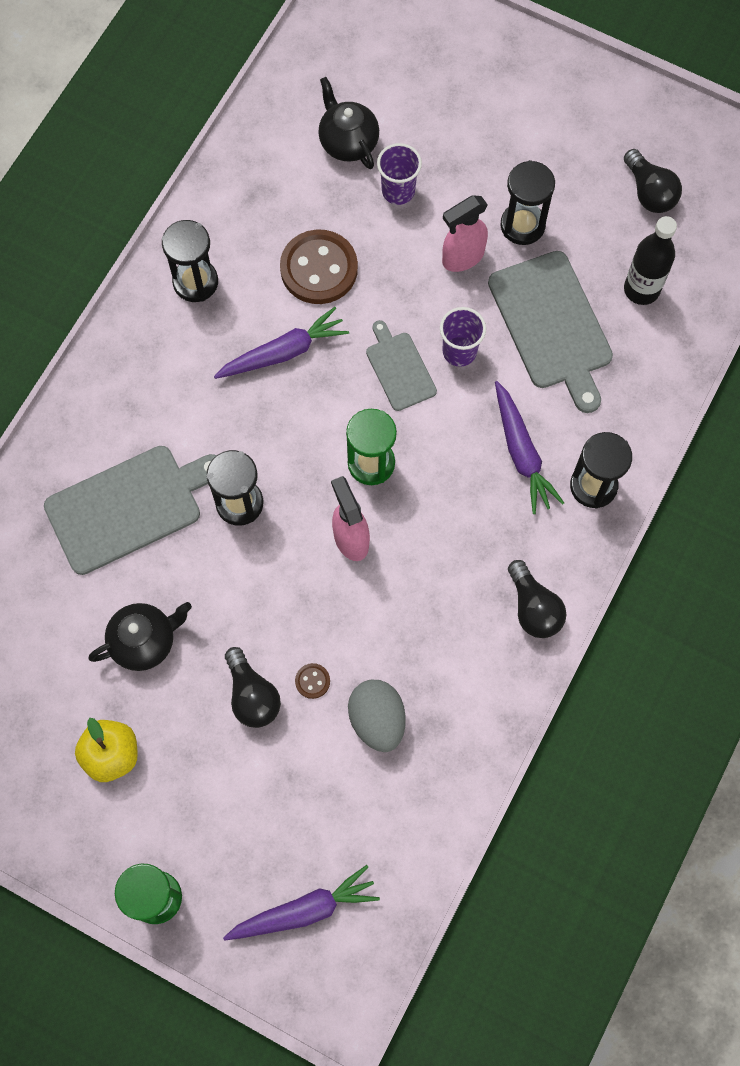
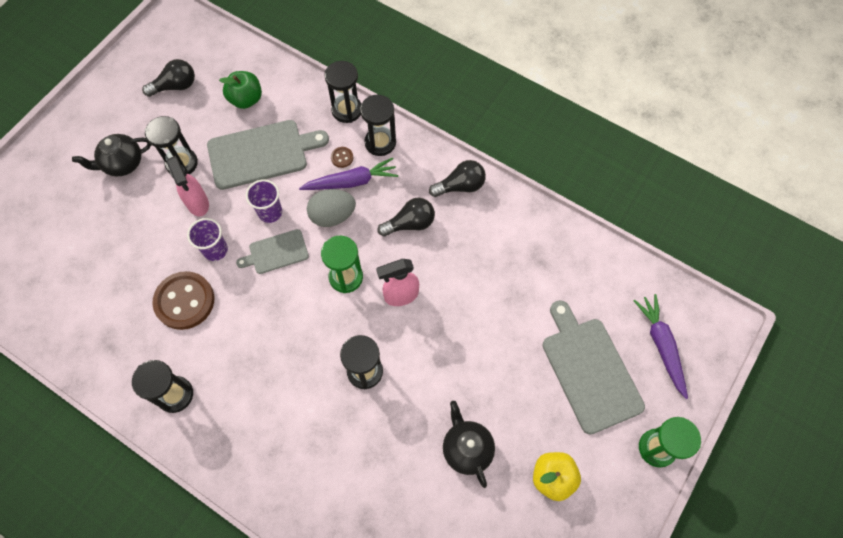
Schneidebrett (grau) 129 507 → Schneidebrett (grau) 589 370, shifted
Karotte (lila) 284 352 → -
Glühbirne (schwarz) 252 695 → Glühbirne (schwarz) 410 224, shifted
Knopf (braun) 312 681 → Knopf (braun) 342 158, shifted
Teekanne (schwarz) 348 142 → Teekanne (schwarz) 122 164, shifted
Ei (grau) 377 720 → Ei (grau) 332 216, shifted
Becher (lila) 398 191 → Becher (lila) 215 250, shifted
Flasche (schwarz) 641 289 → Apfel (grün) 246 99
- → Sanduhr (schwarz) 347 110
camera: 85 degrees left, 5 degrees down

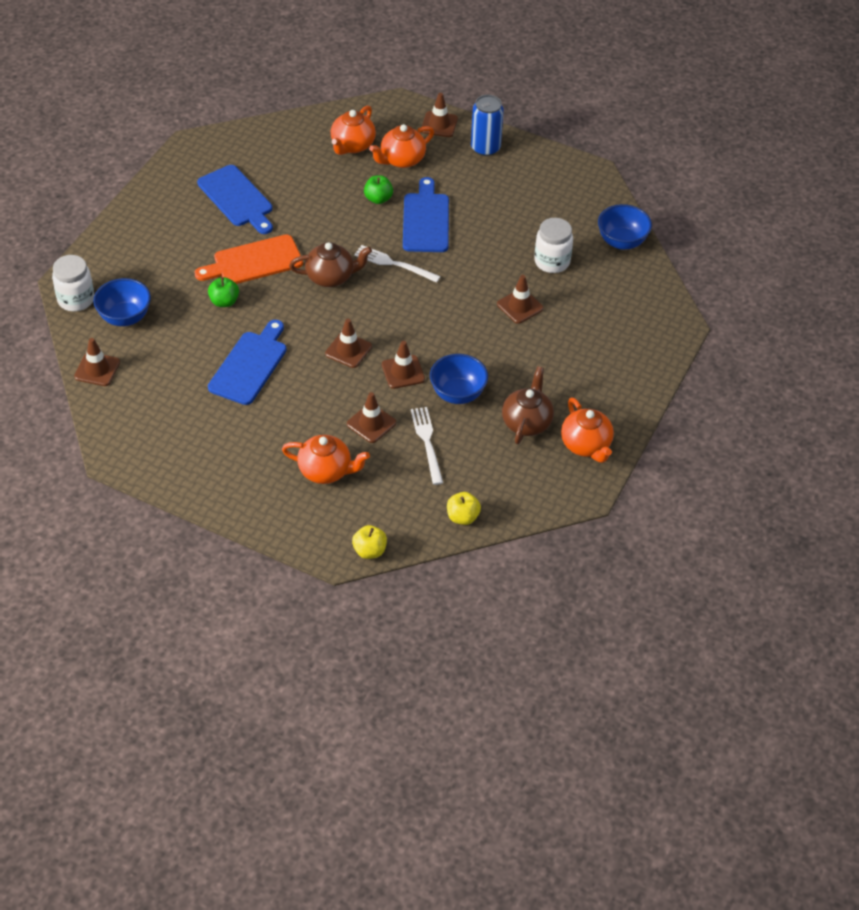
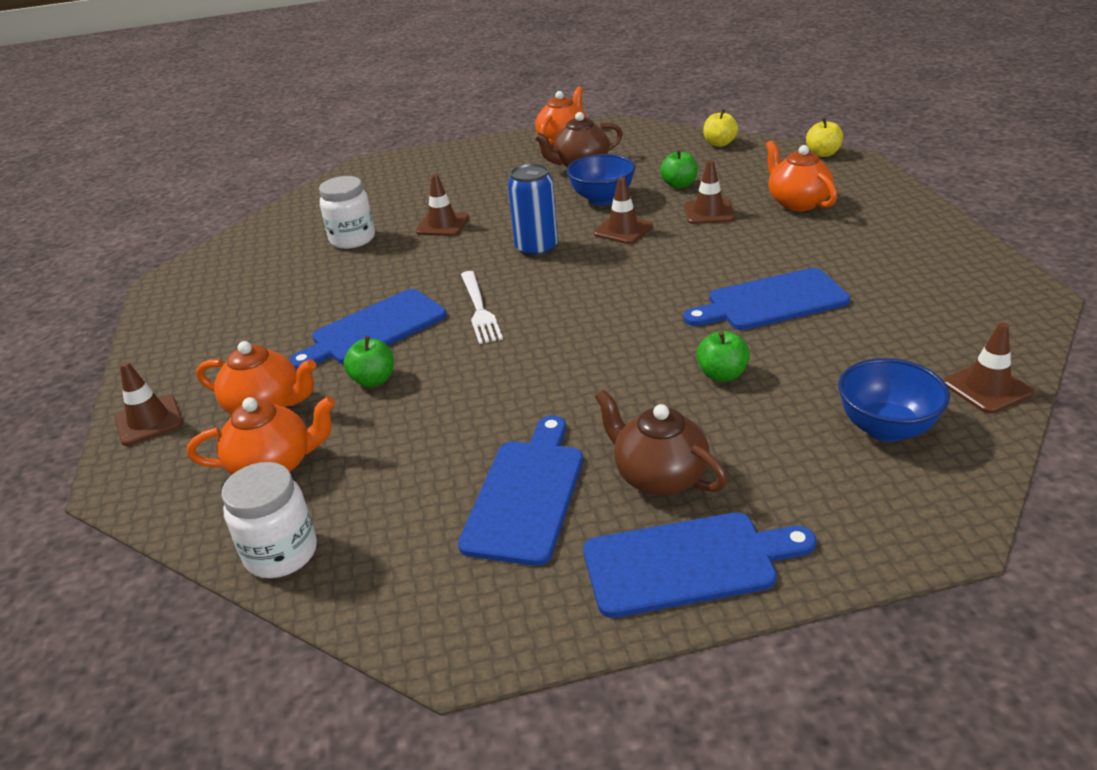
Einmachglas (weiß) 76 299 → Einmachglas (weiß) 281 553, shifted
Schneidebrett (orange) 253 262 → -
Teekanne (braun) 331 277 → Teekanne (braun) 659 476, shifted
Leitkegel (braun) 348 350 → -
Gabel (weiß) 427 442 → Apfel (grün) 679 185
Dose (blau) 485 148 → Dose (blau) 536 248, shifted
Schüssel (blau) 622 242 → -
- → Schneidebrett (blau) 688 563
camera: 125 degrees left, 15 degrees down

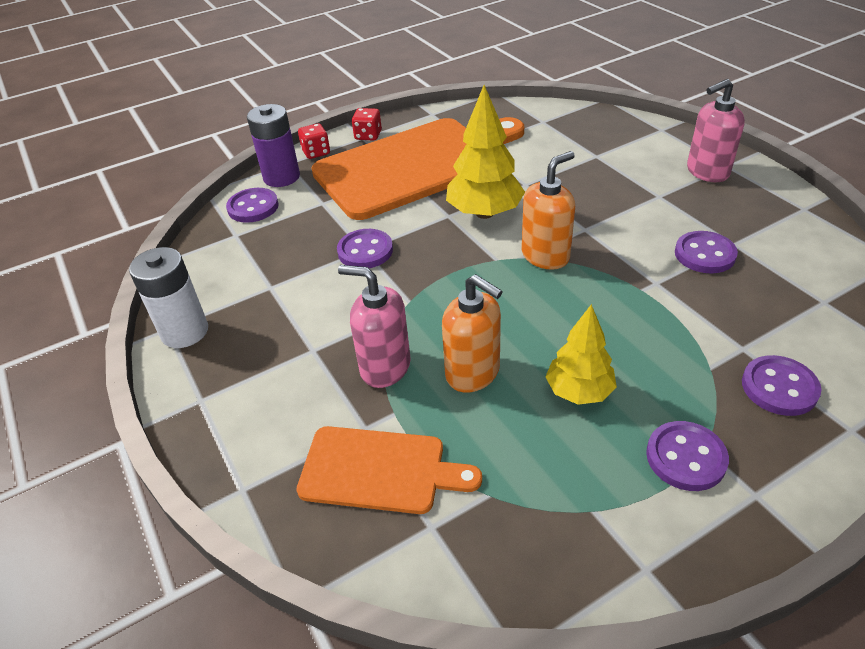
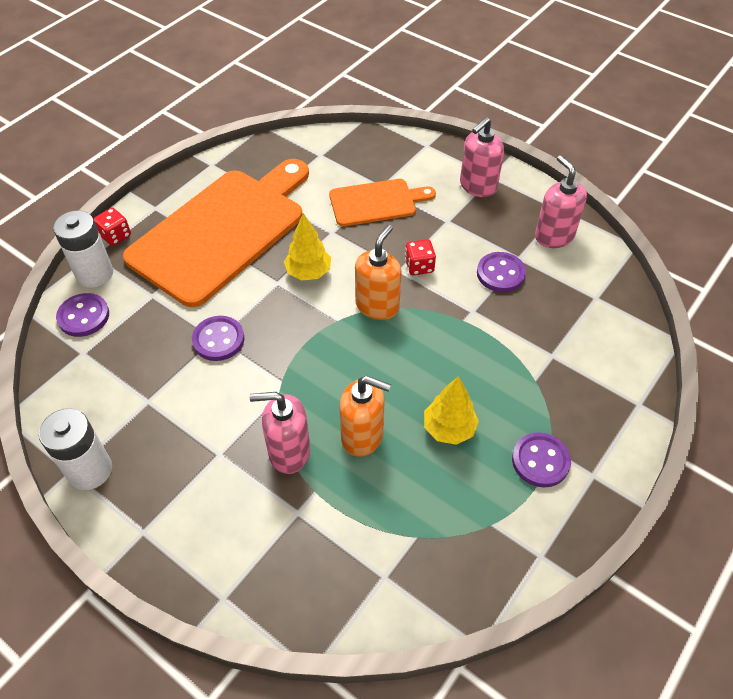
Batterie (lila) 281 177 → Batterie (weiß) 94 274
Schneidebrett (orange) 379 470 → Schneidebrett (orange) 376 202, shifted
Spielwürfel (rot) 368 135 → Spielwürfel (rot) 419 266, shifted
Baum (gelb) 484 213 → Baum (gelb) 308 272, x0.67
Knopf (lila) 779 387 → -
- → Seifenspender (rosa) 554 236
camera: 25 degrees left, 10 degrees up

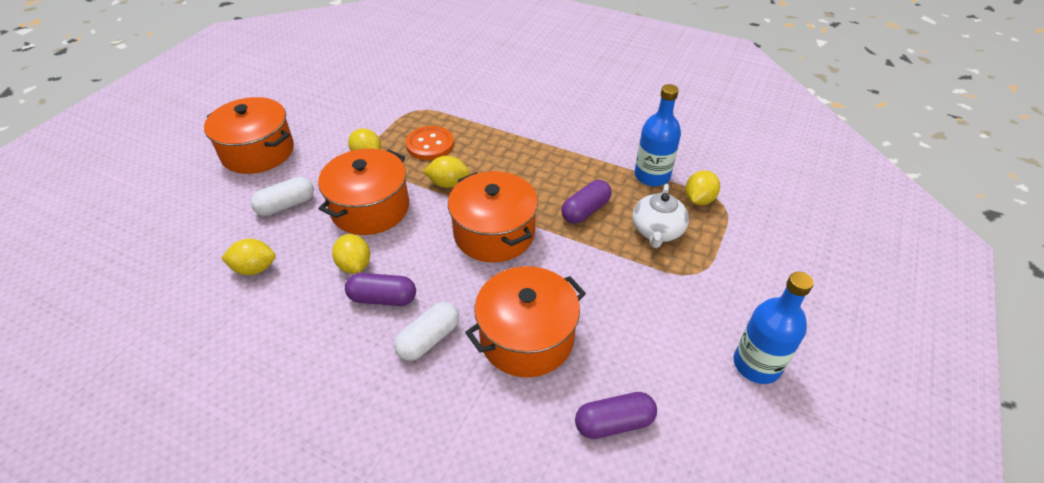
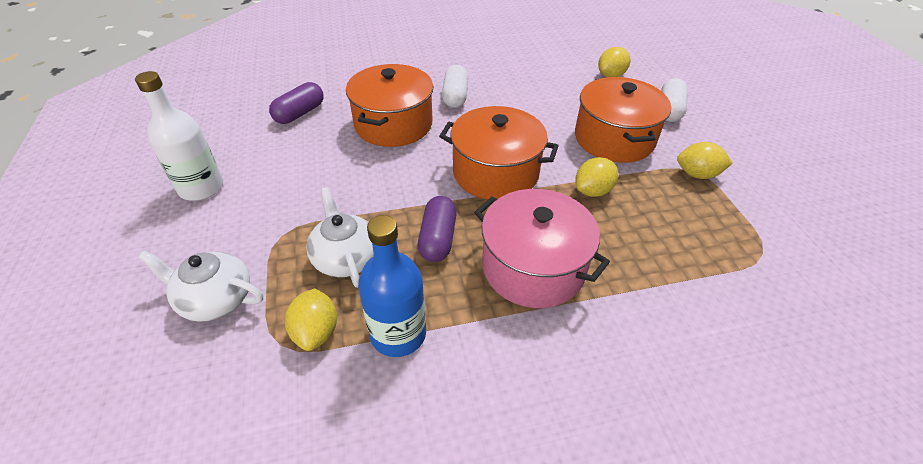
Kochtopf (orange) 258 152 → -
Zitrone (gelb) 355 265 → -
Kapsel (lila) 383 298 → -
Knopf (orange) 430 145 → -
Flasche (blau) 756 364 → Flasche (weiß) 201 188
- → Teekanne (weiß) 215 299
- → Kochtopf (rosa) 533 267
camera: 140 degrees right, 0 degrees up

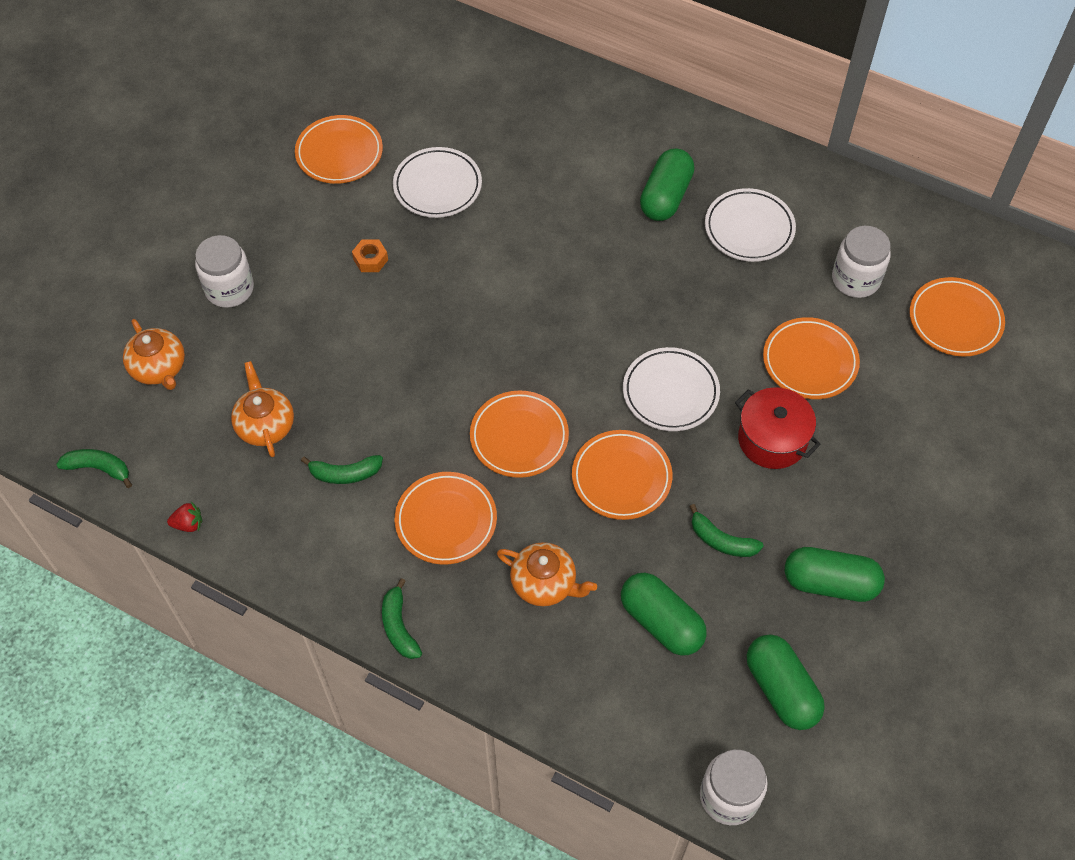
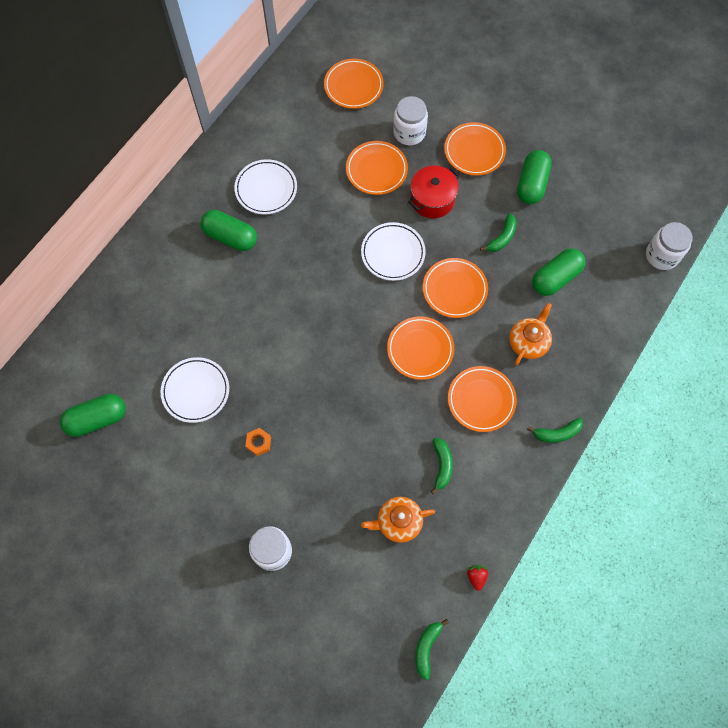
Teekanne (orange) 159 368 → -
Teller (orange) 339 153 → Teller (orange) 474 151, shifted
Kapsel (grün) 781 689 → Kapsel (grün) 97 419, shifted
Einmachglas (weiß) 855 279 → Einmachglas (weiß) 409 132, shifted
camera: 85 degrees left, 10 degrees up

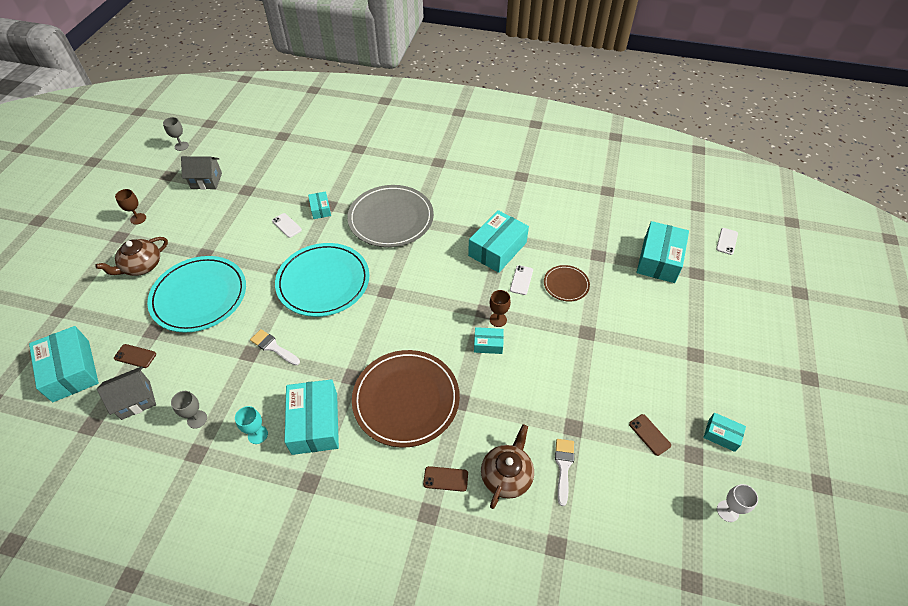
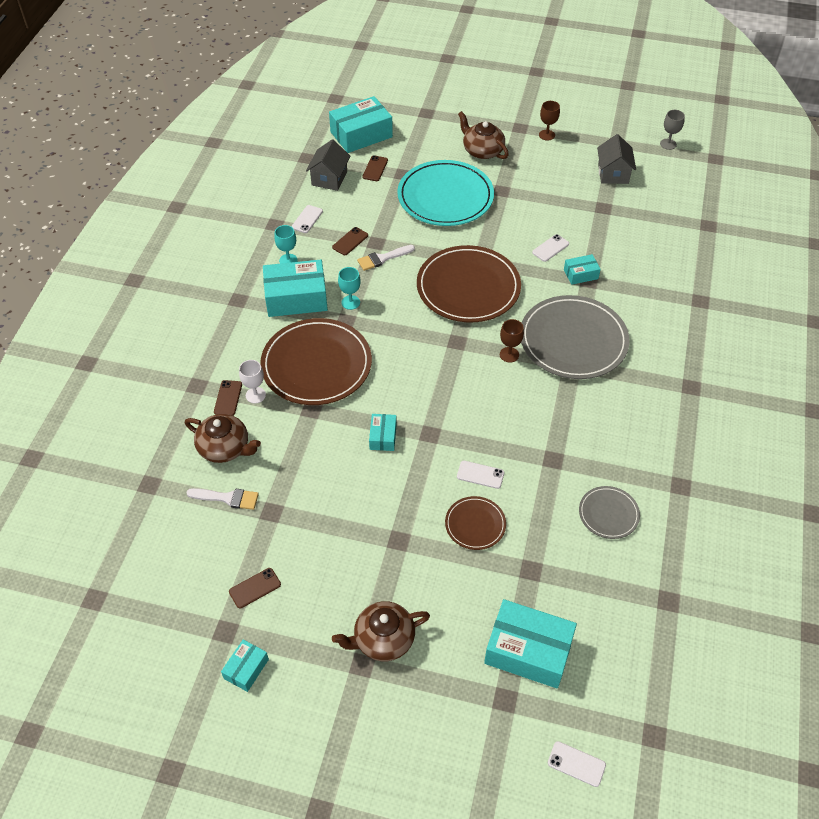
Haus (grau) 135 400 → Haus (grau) 329 178, 45 degrees clockwise
Kelch (grau) 197 419 → Handy (weiß) 307 219
Pinsel (weiß) 273 347 → Pinsel (weiß) 383 258, 150 degrees counterclockwise
Teller (türkis) 323 282 → Teller (braun) 468 287
Schachtel (türkis) 497 249 → -
Kelch (braun) 498 319 → Kelch (braun) 509 354, shifted
Kelch (weiß) 727 511 → Kelch (weiß) 255 395, shifted
- → Handy (braun) 350 241
- → Teekanne (braun) 383 639
- → Kelch (türkis) 350 302
- → Teller (grau) 608 514
camera: 90 degrees right, 0 degrees up

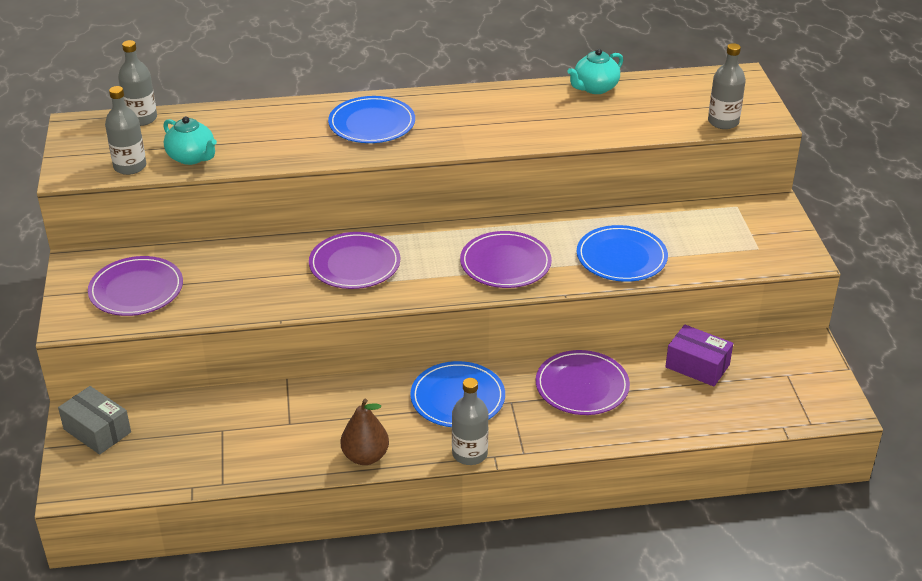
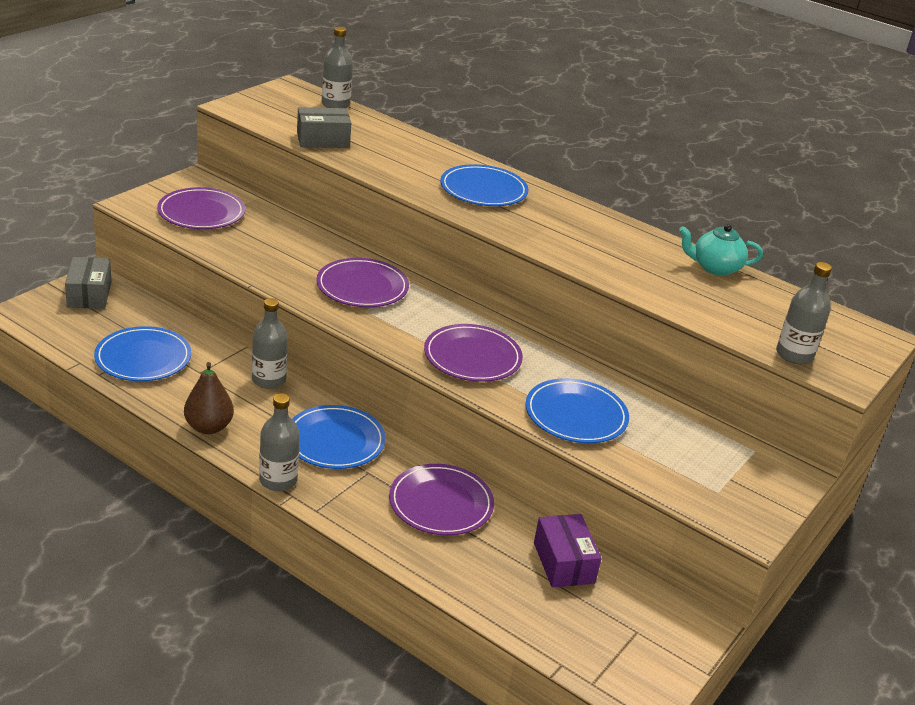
Flasche (grau) 130 166 → Flasche (grau) 269 380, shifted
Teekanne (türkis) 192 157 → Schachtel (grau) 323 140
- → Teller (blau) 143 358
camera: 40 degrees right, 5 degrees down

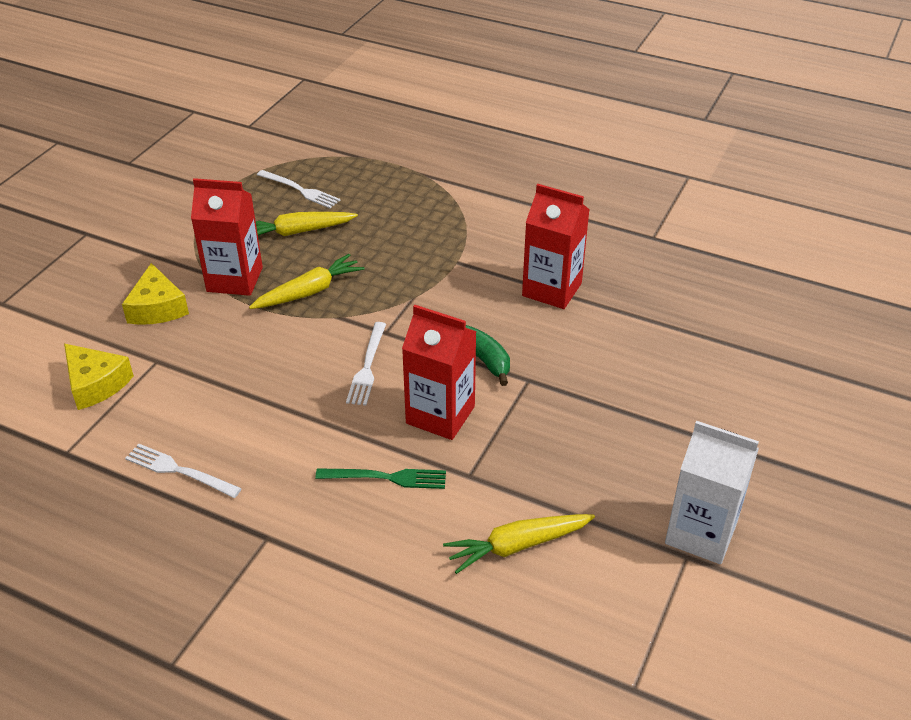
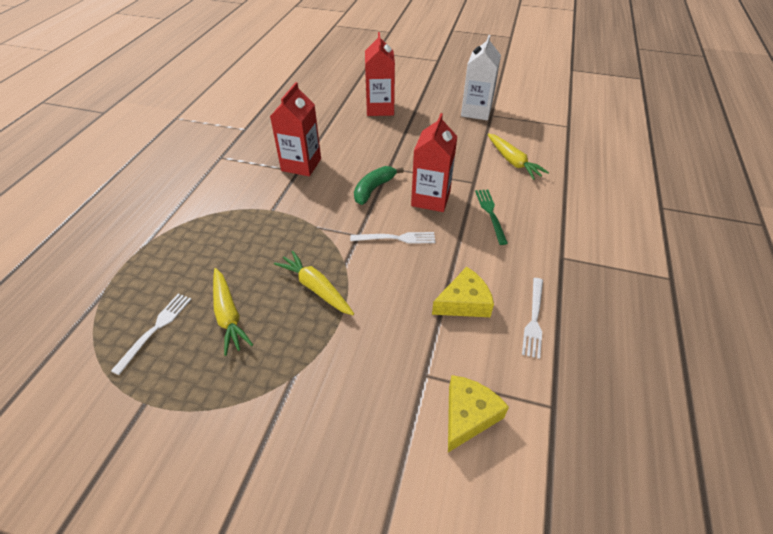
Käse (gelb) 157 307 → Käse (gelb) 464 302, shifted
Getränkekarton (rot) 235 279 → Getränkekarton (rot) 380 108, shifted
camera: 100 degrees left, 5 degrees up

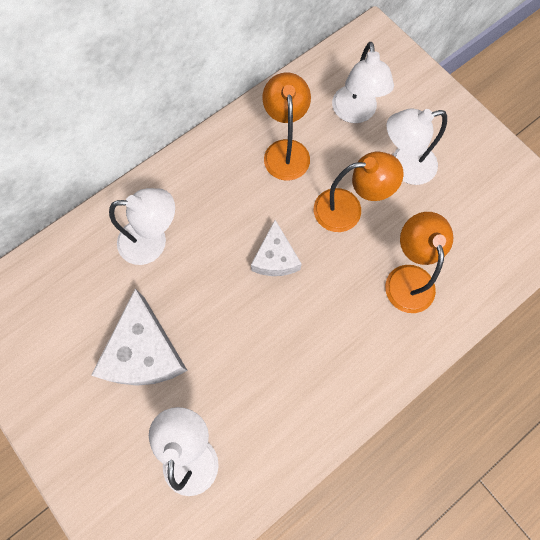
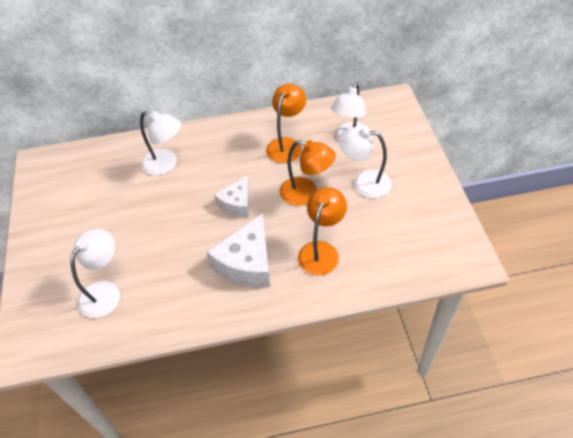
Käse (weiß) 145 352 → Käse (weiß) 247 263, shifted
camera: 30 degrees right, 20 degrees down

